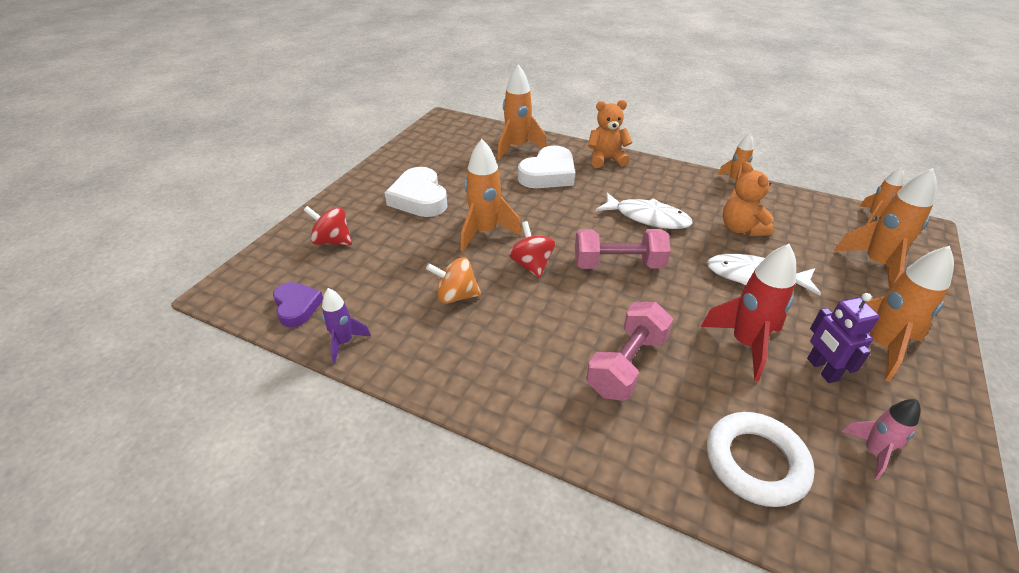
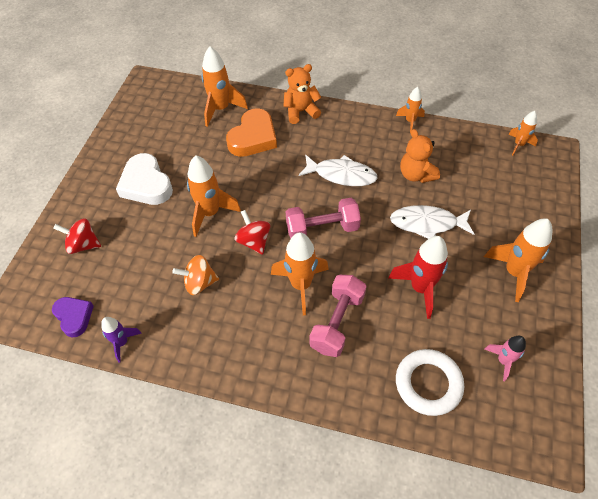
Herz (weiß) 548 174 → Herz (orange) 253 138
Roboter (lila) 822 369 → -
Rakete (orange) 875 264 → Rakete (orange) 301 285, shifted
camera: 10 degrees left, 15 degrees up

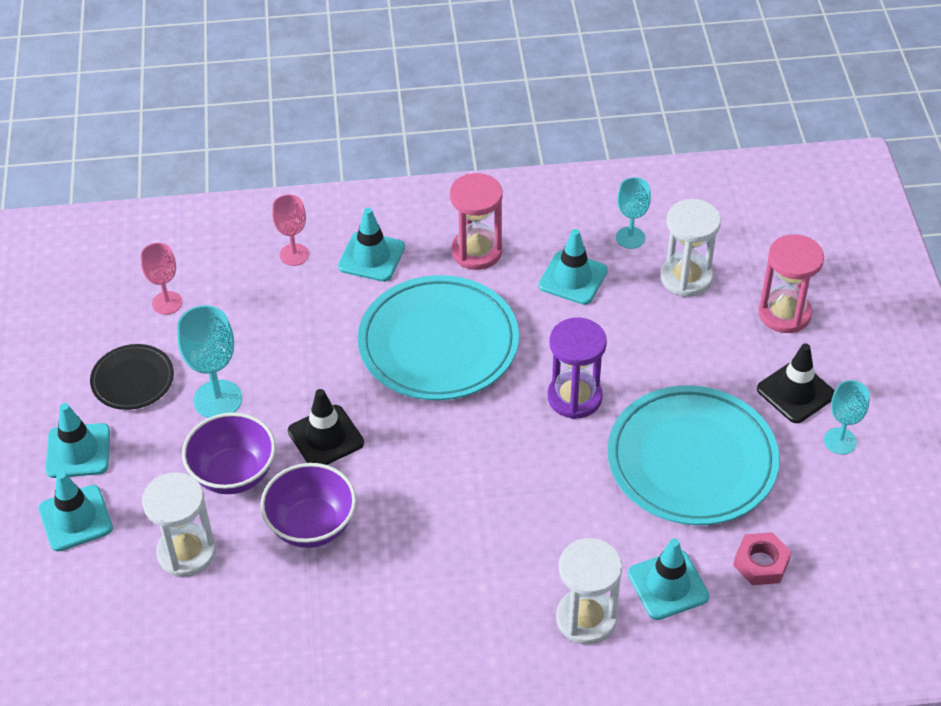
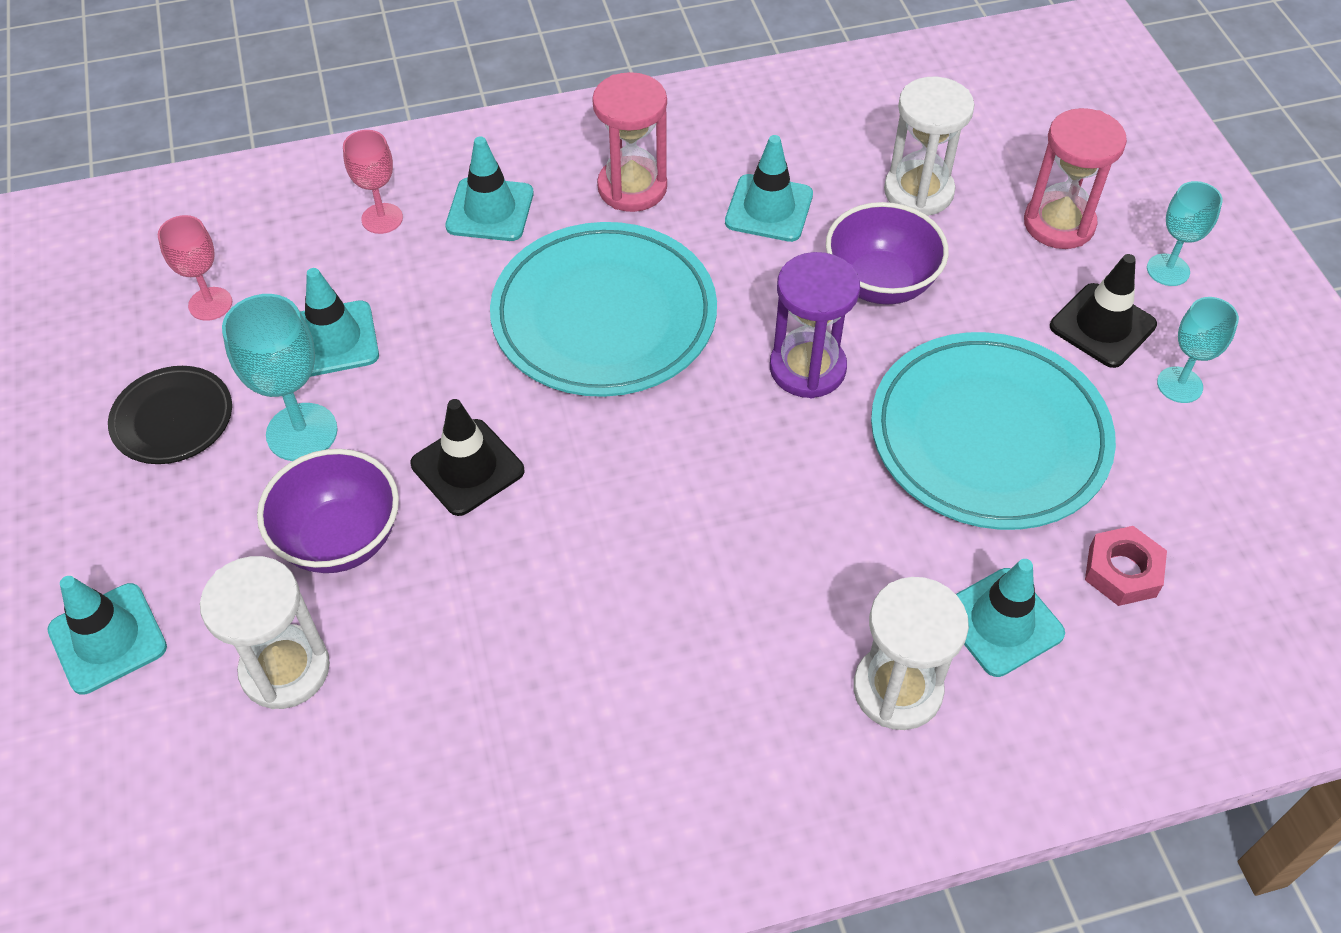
Leitkegel (türkis) 78 451 → Leitkegel (türkis) 333 339, shifted
Schüssel (lila) 311 525 → Schüssel (lila) 880 283, shifted
Kelch (türkis) 630 237 → Kelch (türkis) 1168 270, shifted
camera: 10 degrees left, 5 degrees up

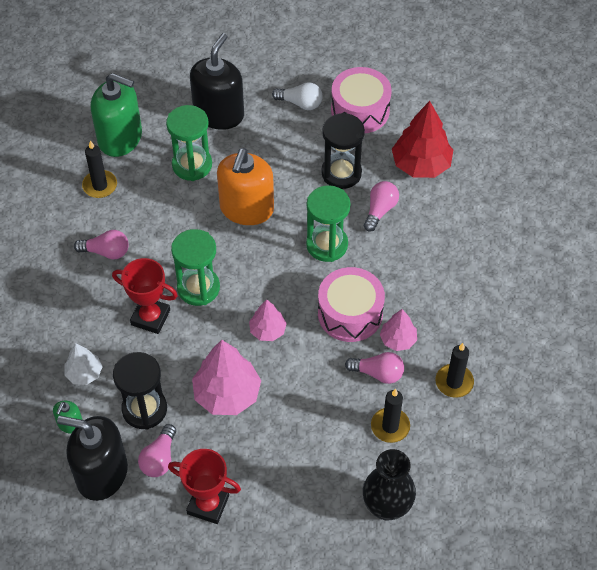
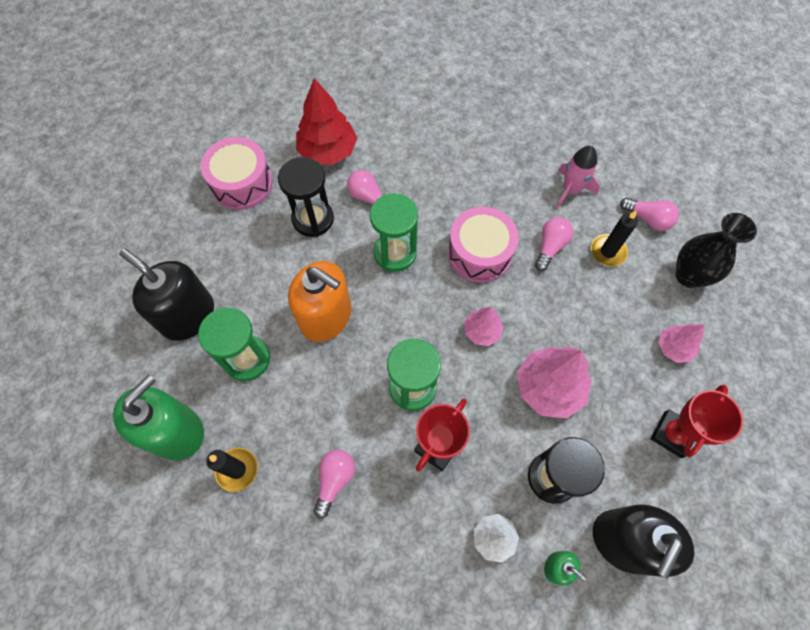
Glühbirne (rosa) 159 458 → Glühbirne (rosa) 647 219, shifted
Glühbirne (weiß) 300 103 → -
Baum (rosa) 398 340 → Baum (rosa) 673 347, shifted
Kerze (schwarz) 454 382 → Rakete (rosa) 571 190
camera: 75 degrees left, 10 degrees up

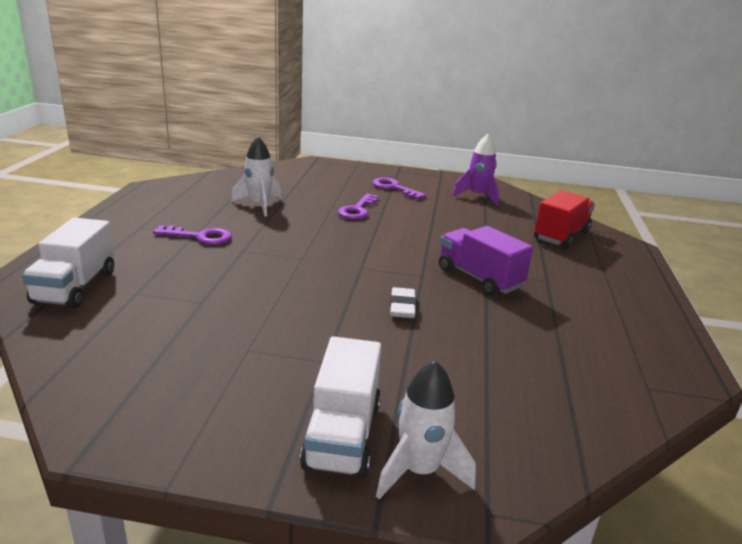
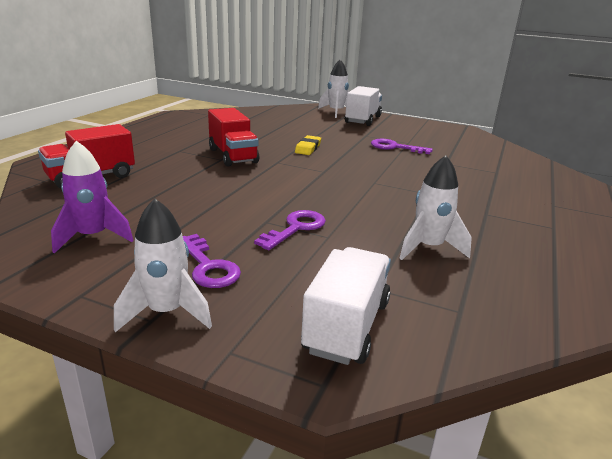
Lastwagen (weiß) 75 287 → Lastwagen (weiß) 347 326, shifted
Schlüssel (lila) 200 237 → Schlüssel (lila) 395 147, shifted
Radiergummi (weiß) 402 307 → Radiergummi (gelb) 308 148
Lastwagen (lila) 479 278 → Lastwagen (rot) 233 156
- → Rakete (weiß) 166 312
camera: 165 degrees left, 0 degrees up

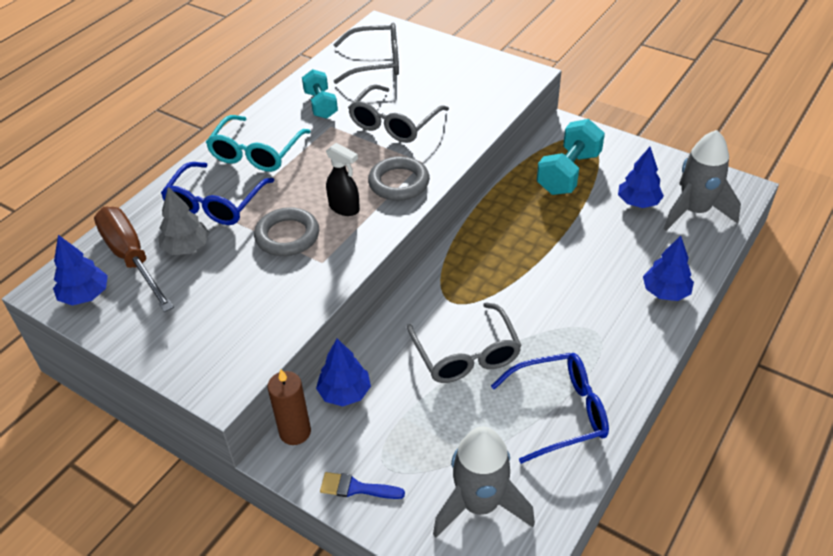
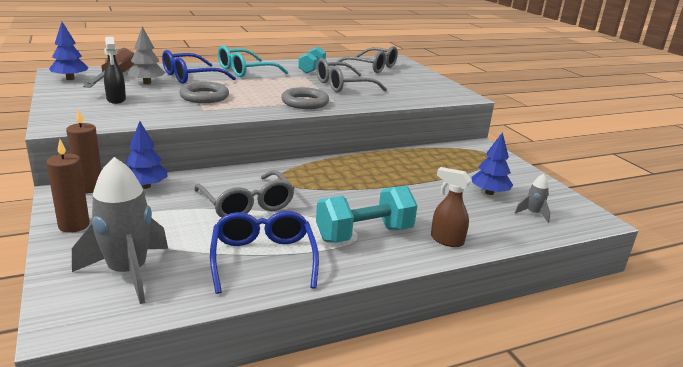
Pinsel (blau) 356 488 → Kerze (braun) 74 225
Sprühflasche (schwarz) 344 208 → Sprühflasche (schwarz) 116 100, shifted
Brille (grau) 466 354 → Brille (grau) 247 204, 45 degrees counterclockwise
Brille (blau) 560 412 → Brille (blau) 263 258, 120 degrees counterclockwise
Hantel (türkis) 569 173 → Hantel (türkis) 364 234, shifted
Baum (blau) 665 292 → Sprühflasche (braun) 446 240
Rakete (grau) 694 211 → Rakete (grau) 533 213, x0.46
camera: 30 degrees right, 20 degrees down

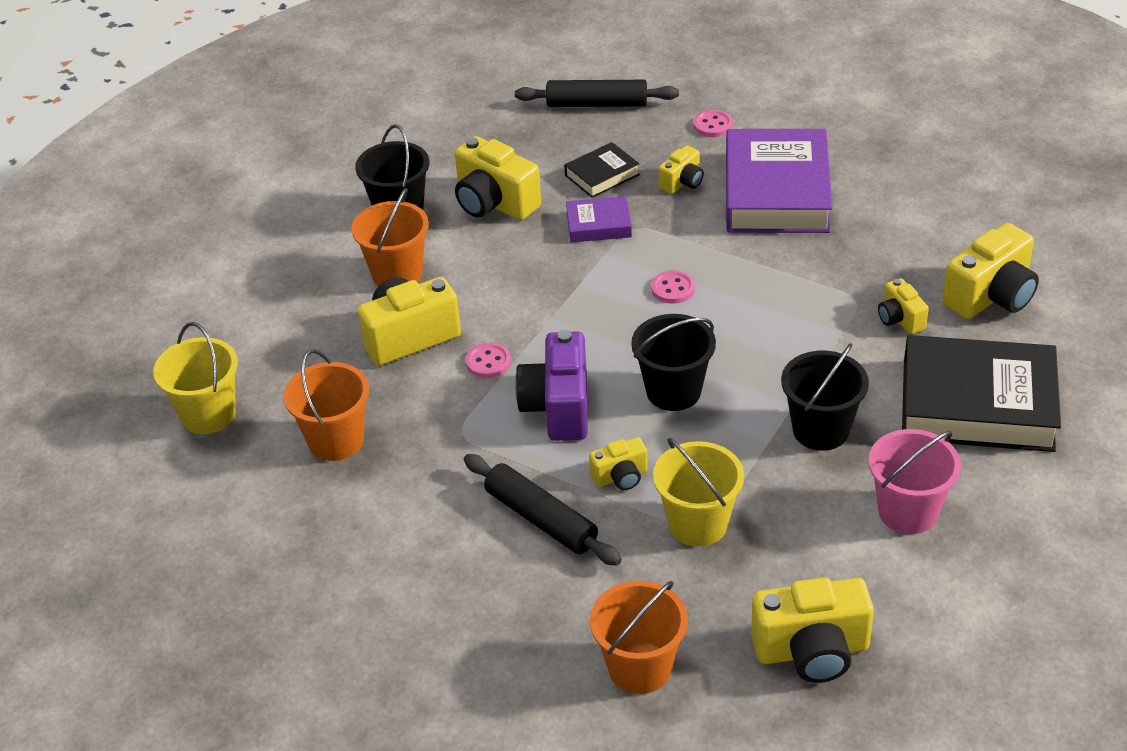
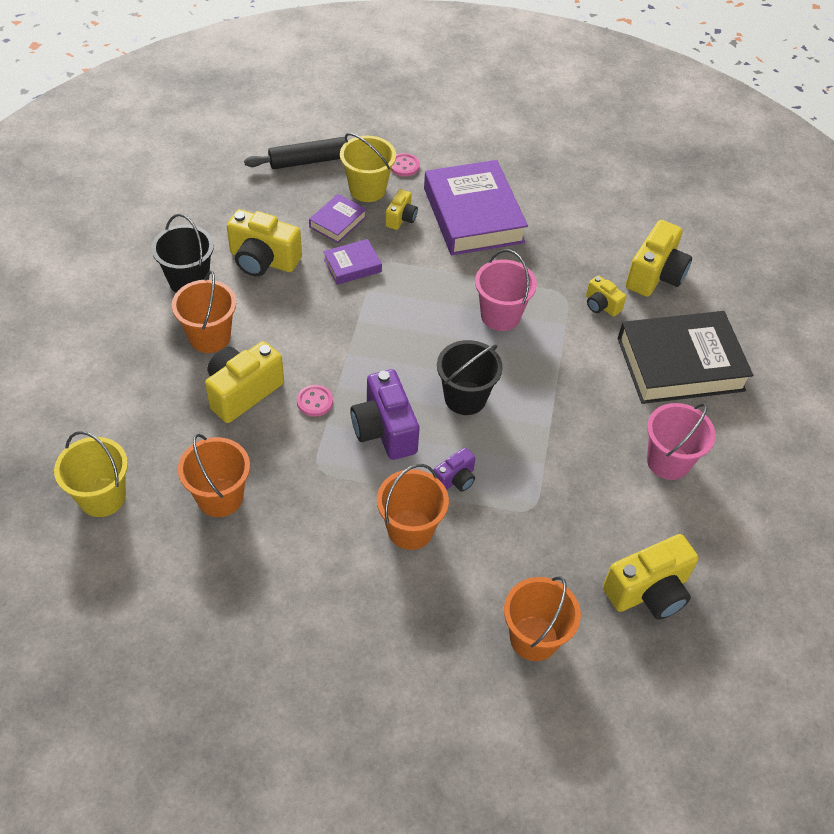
Nudelholz (schwarz) 541 519 → Eimer (orange) 410 529
Buch (schwarz) 602 175 → Buch (lila) 338 222
Kamera (gelb) 620 477 → Kamera (lila) 455 479
Knopf (rosa) 673 289 → -
Eimer (gelb) 698 524 → Eimer (gelb) 367 189, shifted
Eimer (schwarz) 820 430 → -
- → Eimer (rosa) 500 315
camera: 25 degrees left, 10 degrees up

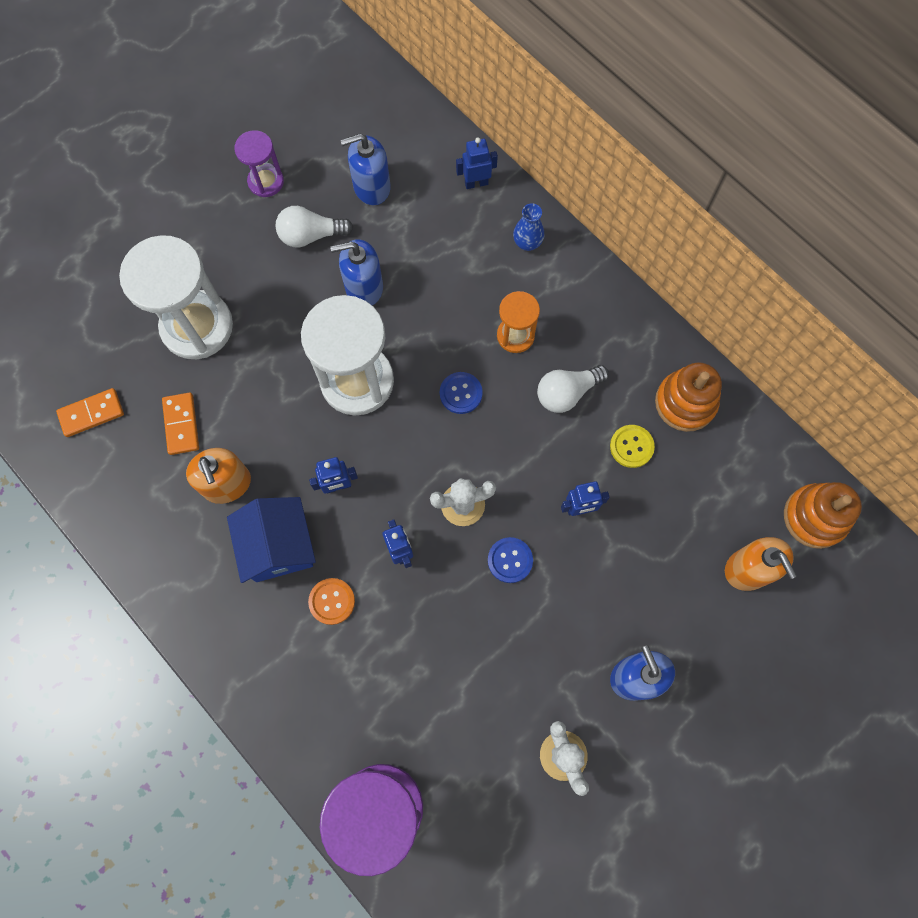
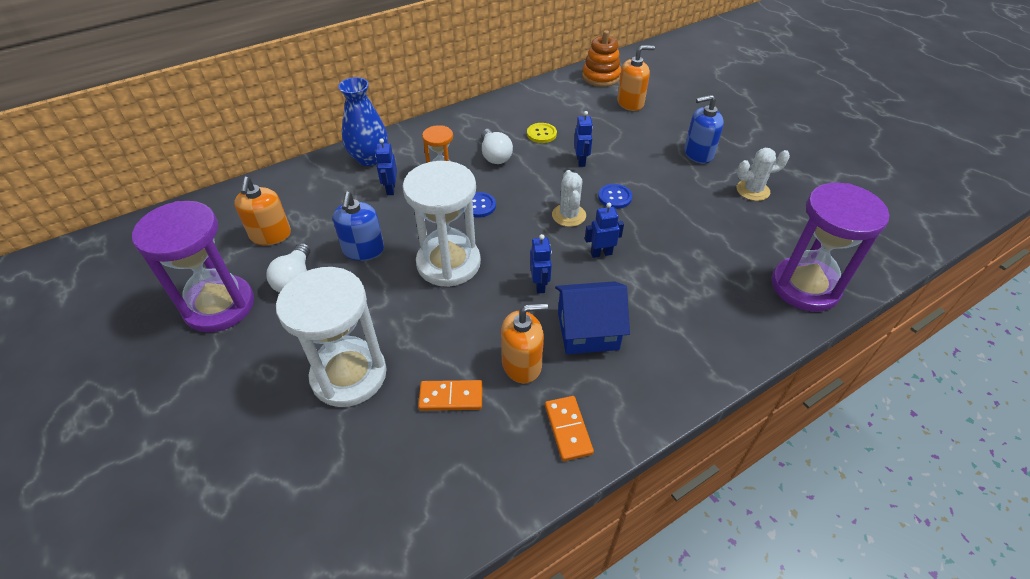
Dominostein (orange) 91 413 → Dominostein (orange) 568 429, shifted
Sanduhr (lila) 266 181 → Sanduhr (lila) 219 306, x1.91
Knopf (orange) 332 601 → -
Seifenspender (blau) 371 187 → Seifenspender (orange) 270 235
Roboter (blau) 476 183 → Roboter (blau) 390 189, shifted
Vase (blau) 527 243 → Vase (blau) 369 158, x1.85
Stapelspielzeug (orange) 685 403 → -
camera: 80 degrees left, 25 degrees down

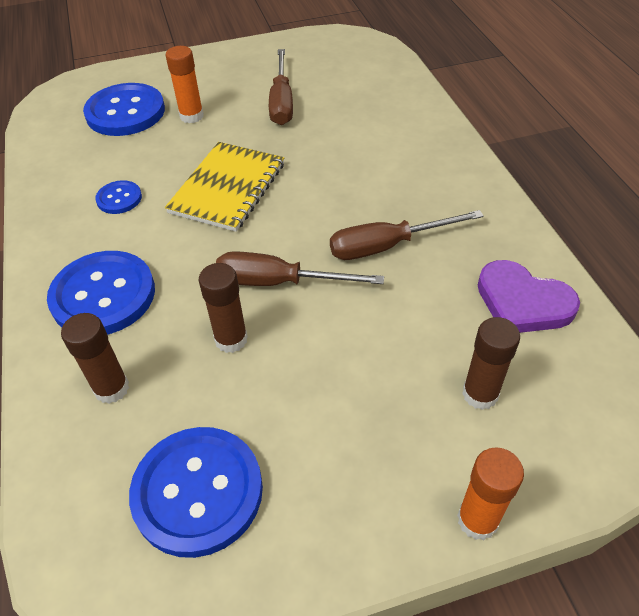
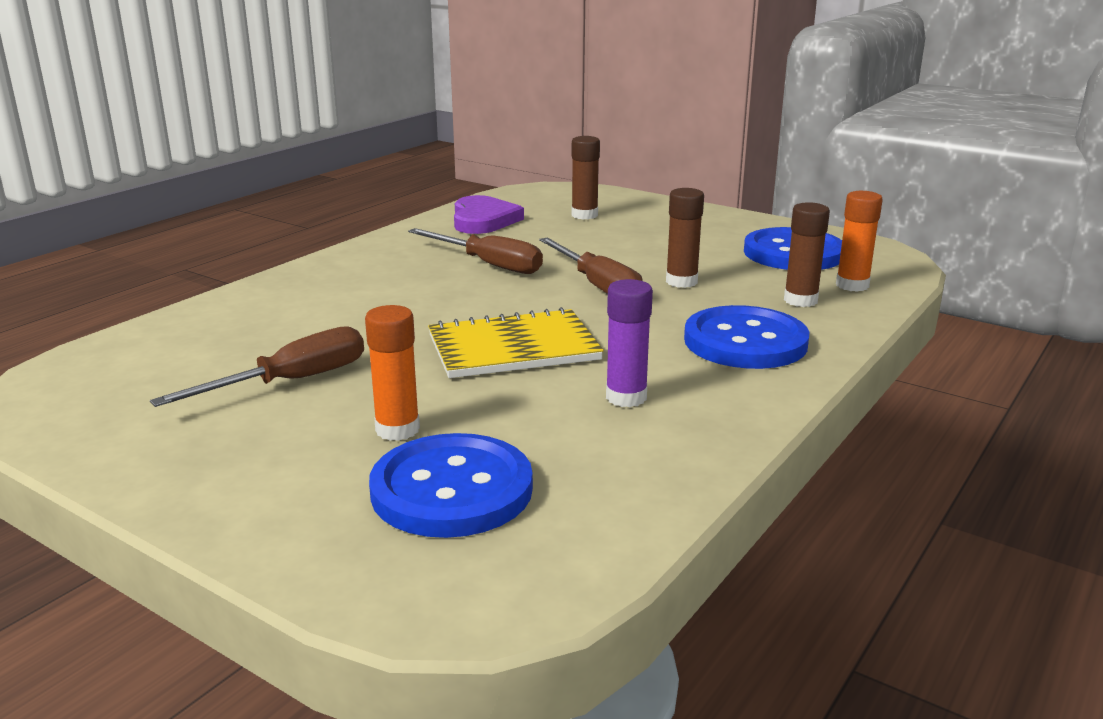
Knopf (blau) 119 198 → Klebestift (lila) 626 397
Klebestift (orange) 477 520 → Klebestift (orange) 852 285, shifted
camera: 130 degrees left, 25 degrees down

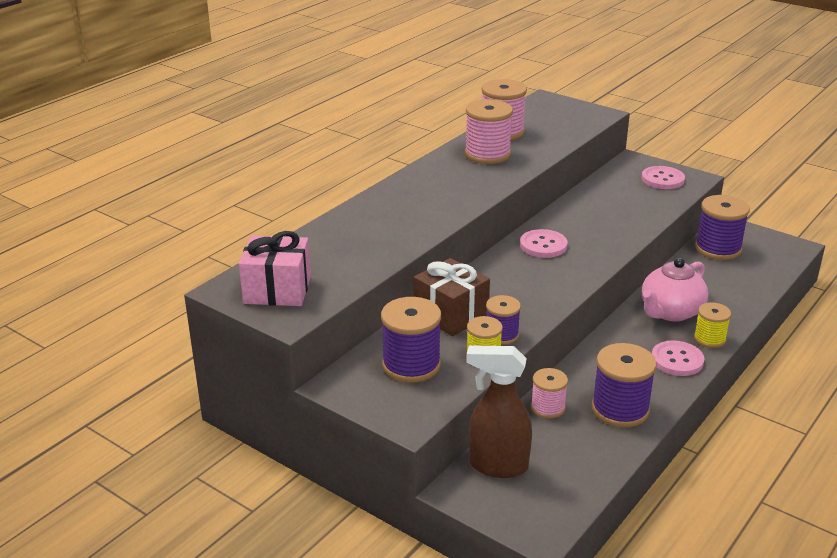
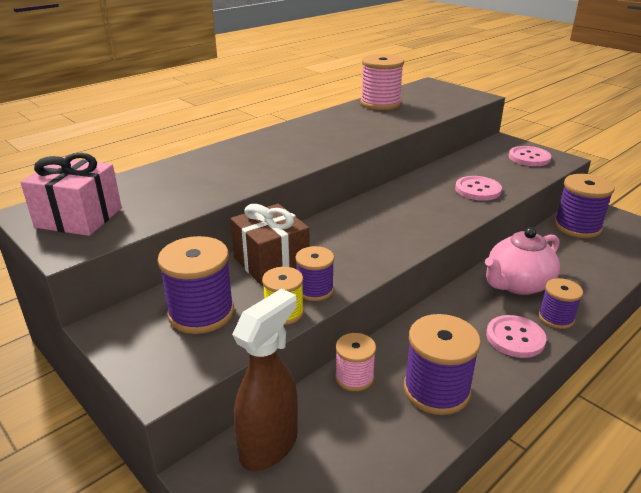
Garnrolle (rosa) 487 154 → -
Sprühflasche (braun) 497 466 → Sprühflasche (braun) 269 445, 105 degrees clockwise
Knopf (rosa) 543 245 → Knopf (rosa) 477 190, shifted
Garnrolle (gelb) 709 339 → Garnrolle (lila) 556 318
camera: 10 degrees right, 0 degrees up

